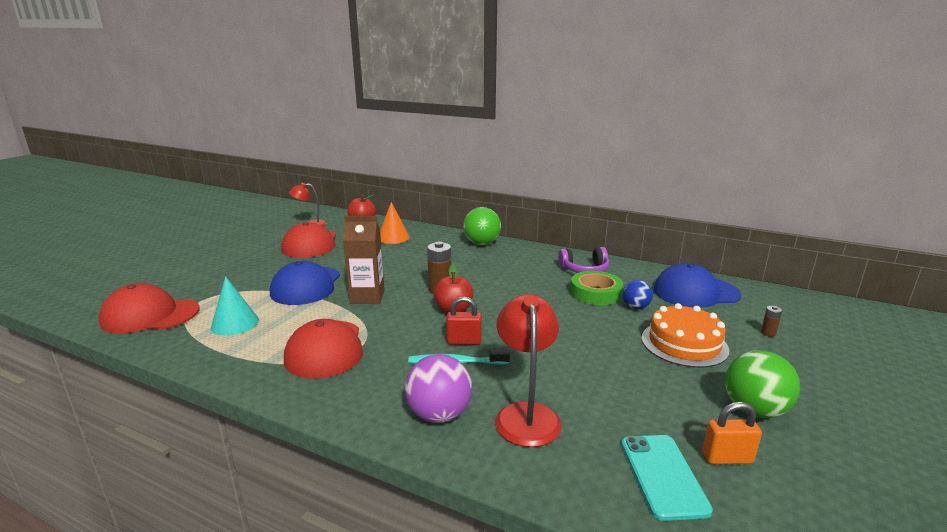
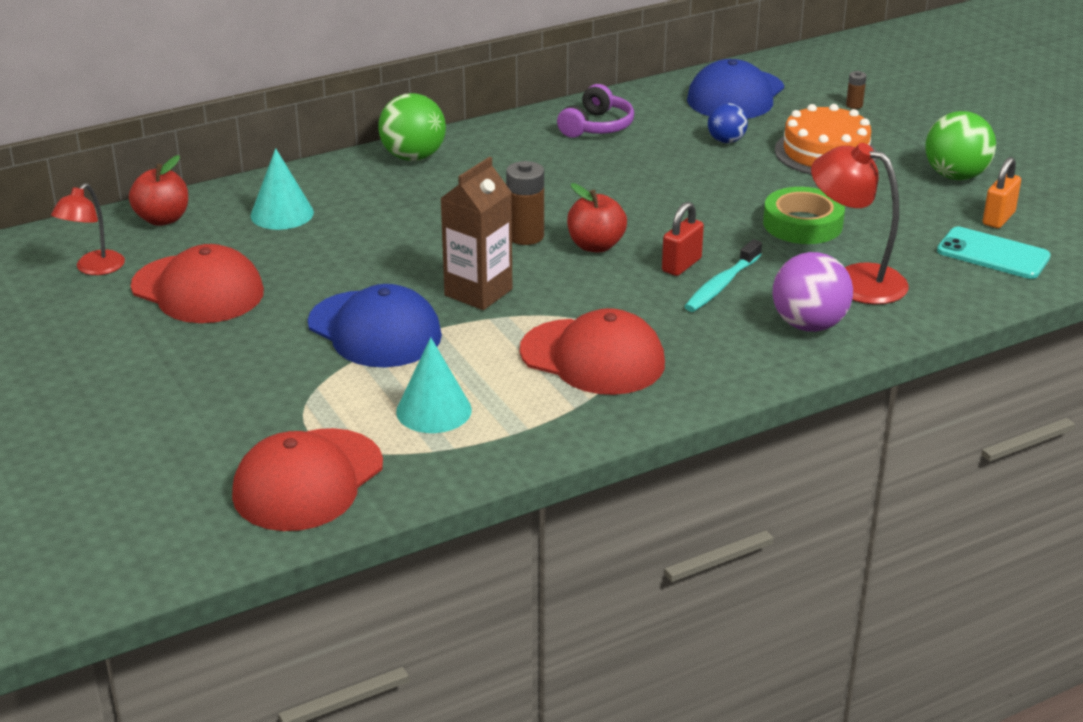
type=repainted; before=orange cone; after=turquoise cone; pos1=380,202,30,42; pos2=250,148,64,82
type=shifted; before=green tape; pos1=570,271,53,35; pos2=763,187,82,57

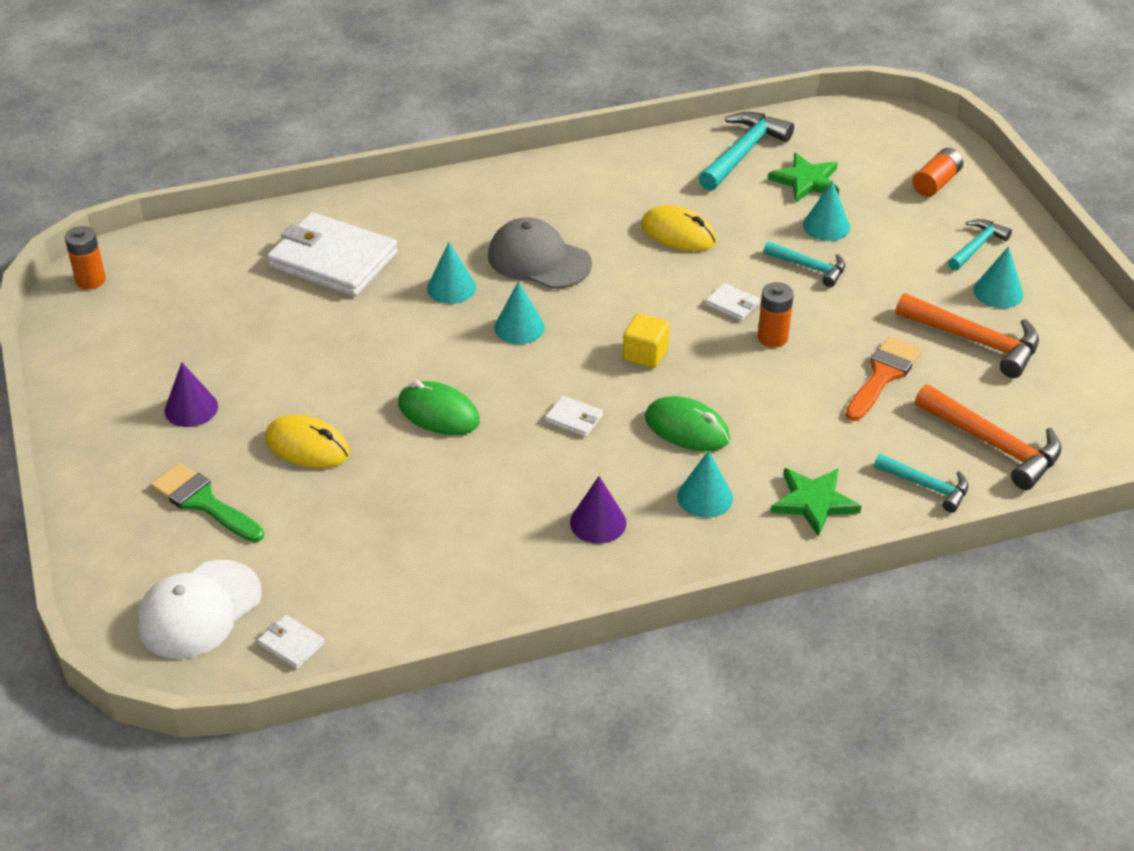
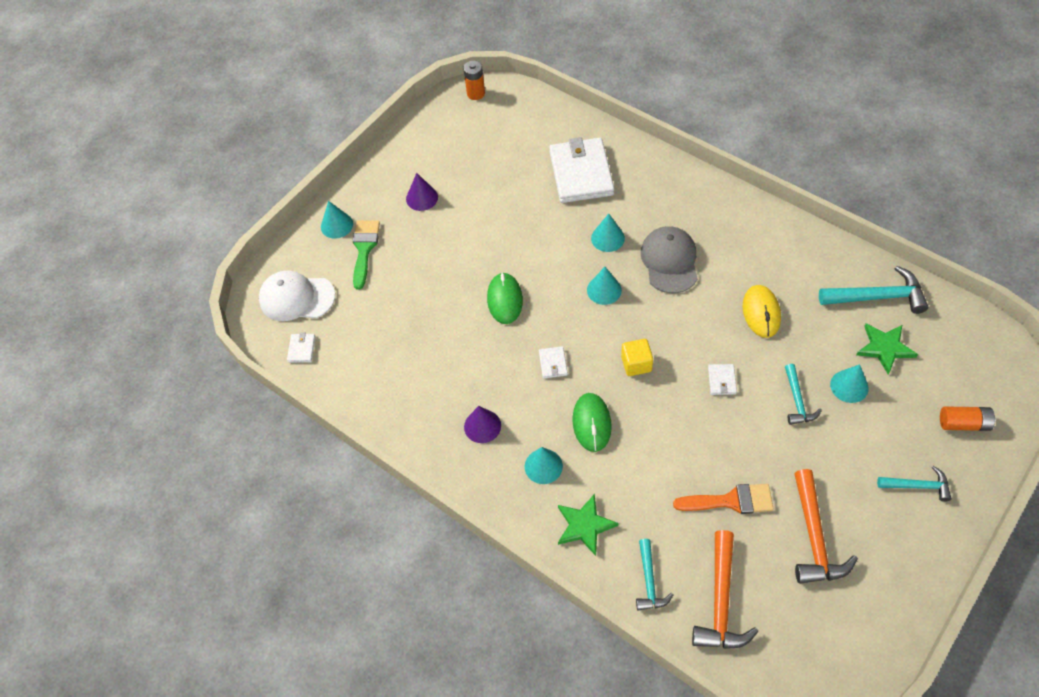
type=shifted; before=turquoise cone; pos1=973,246,50,62; pos2=321,201,32,38
type=gone; before=orange battery; pos1=758,282,36,65
type=gone; before=yellow mouse; pos1=265,415,85,53

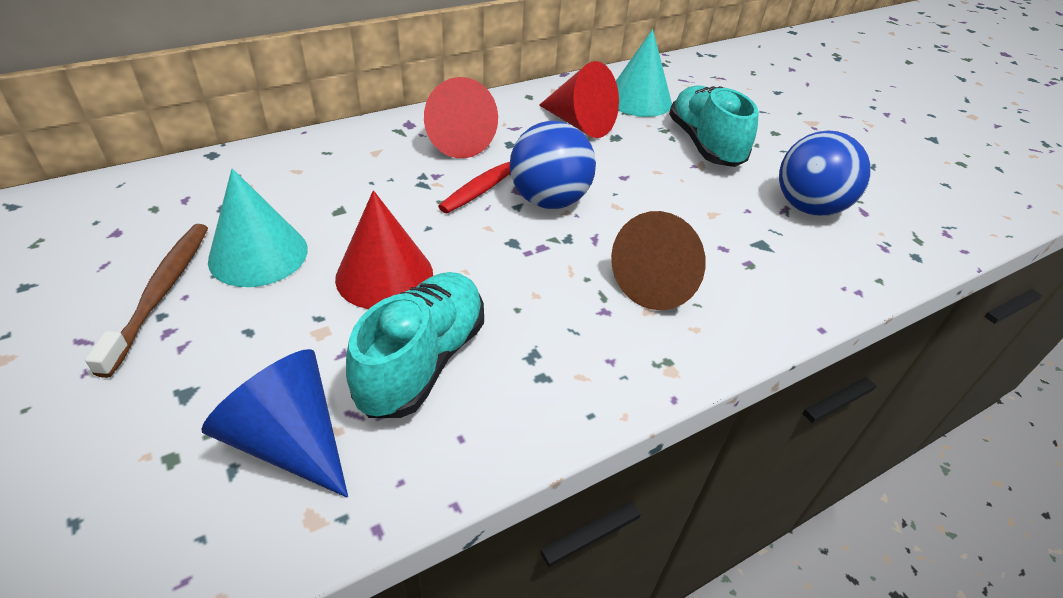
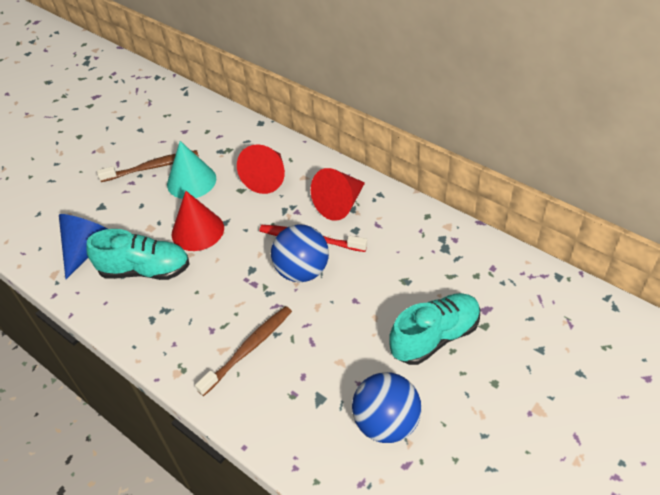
type=gone; before=turquoise cone; pos1=616,29,56,88
type=shifted; before=red cone; pos1=539,61,80,77; pos2=237,144,48,50
type=swapped; before=brown cone; after=brown toothbrush; pos1=611,211,95,99; pos2=195,306,97,90

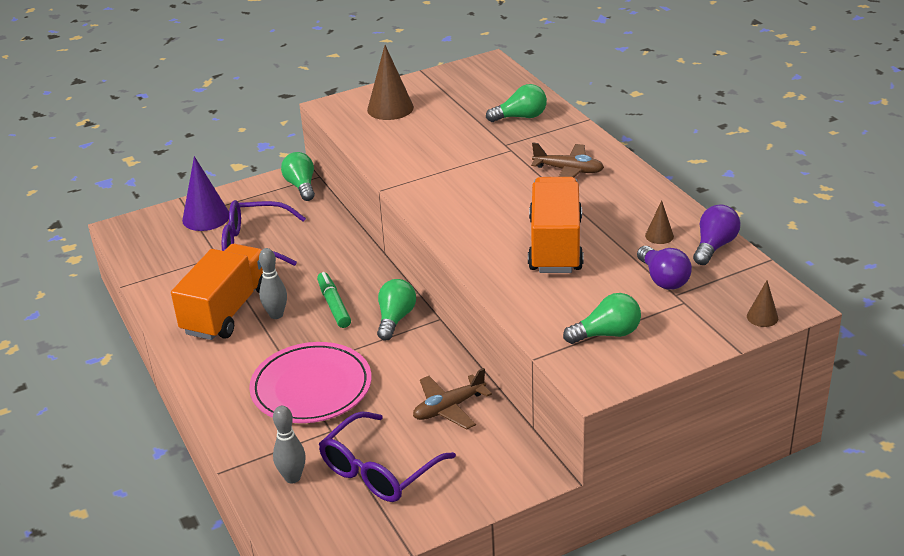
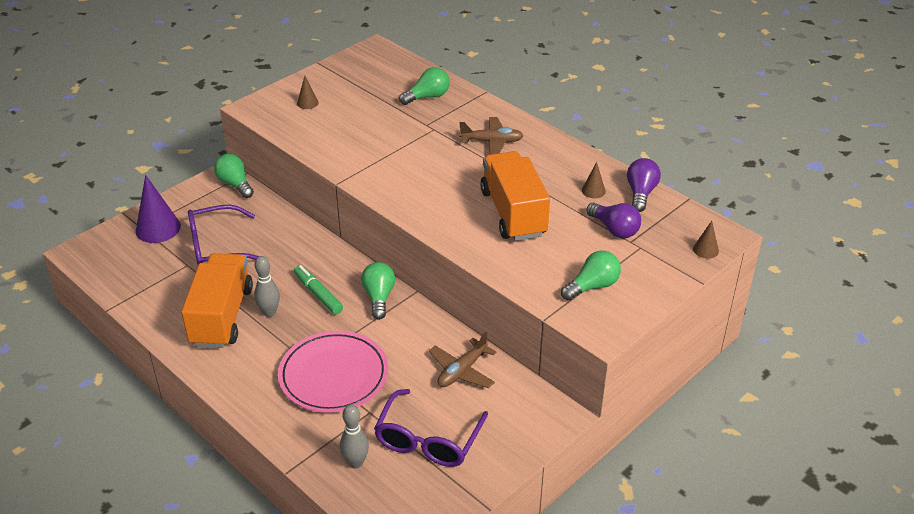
type=scaled; before=brown cone; pos1=367,45,47,75; pos2=297,76,22,33; scale=0.51

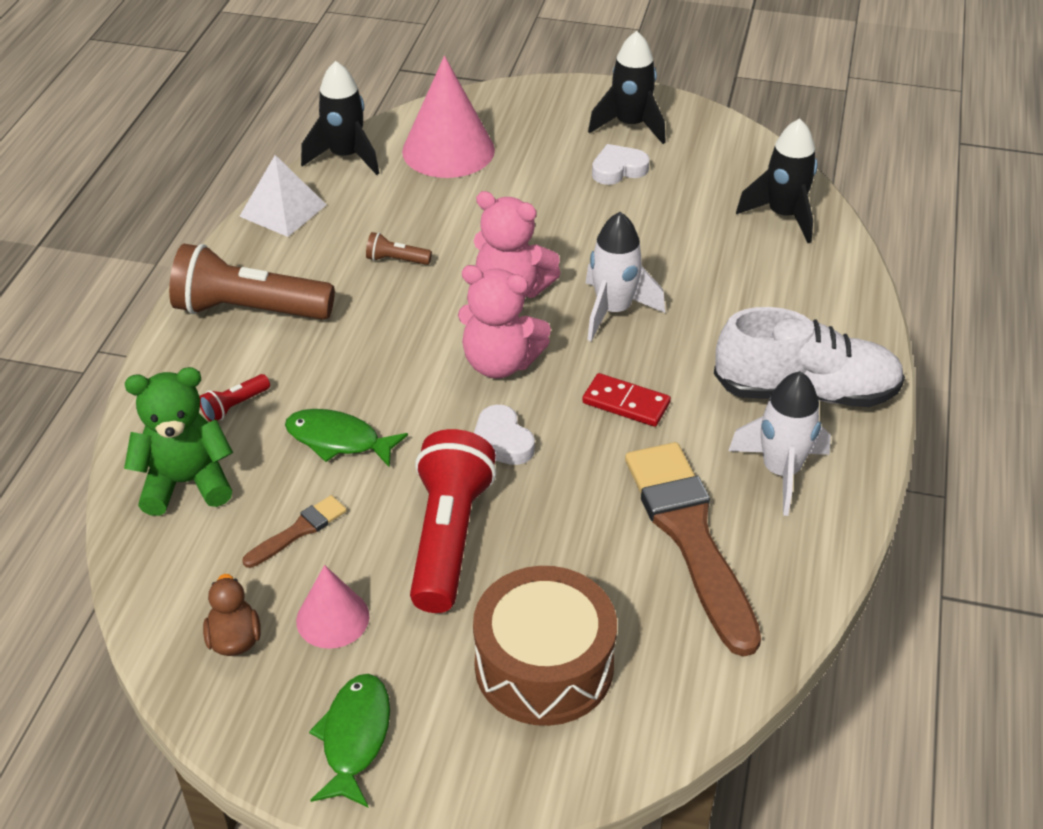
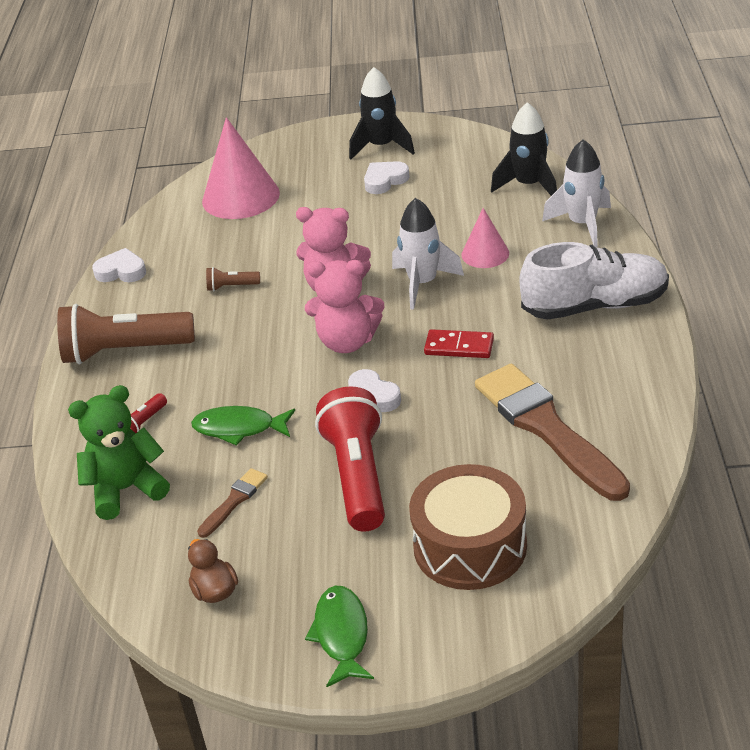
type=gone; before=black rocket; pos1=301,61,78,114
type=swapped; before=white pyramid; after=white heart; pos1=239,155,88,82; pos2=92,248,54,34
type=shifted; before=white rocket; pos1=728,371,103,145; pos2=542,139,69,108
type=shifted; before=pink cone; pos1=296,565,73,84; pos2=462,208,47,60

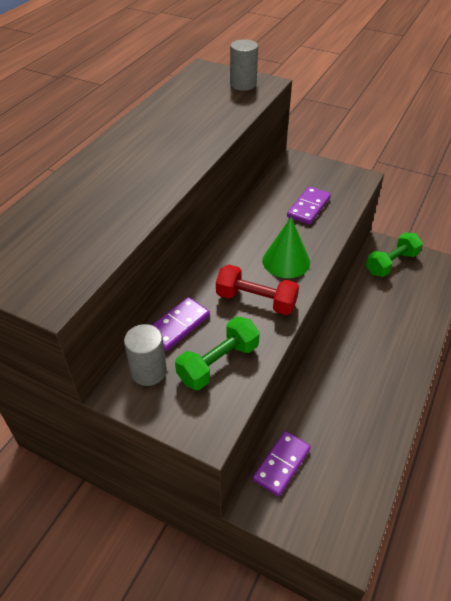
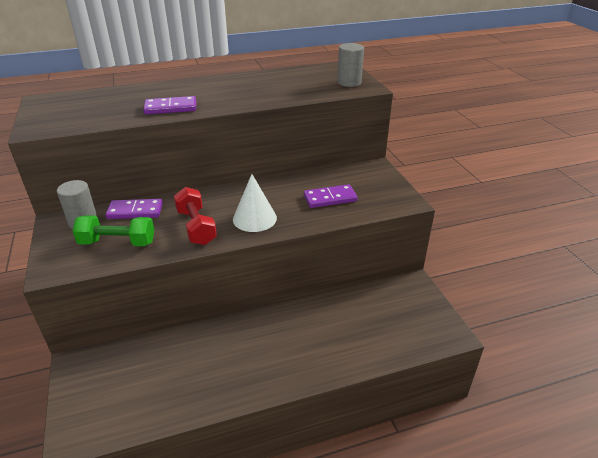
type=repainted; before=green cone; after=white cone; pos1=262,217,48,61; pos2=233,174,44,58
type=gone; before=green dumbbell; pos1=366,232,57,45
type=shifted; before=purple domino; pos1=253,431,58,65; pos2=143,96,53,19

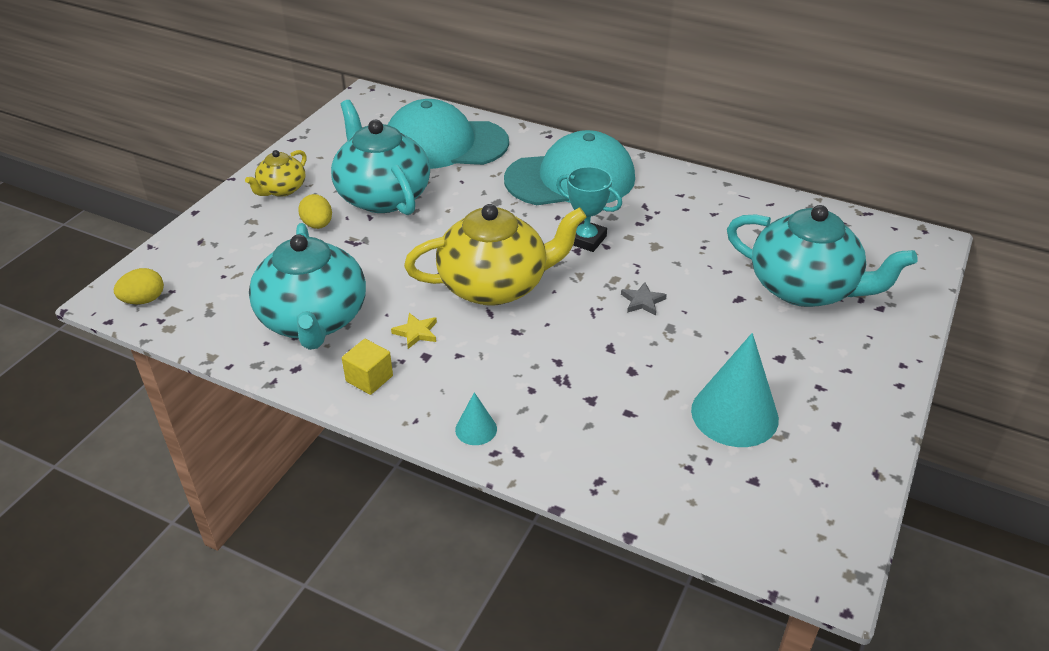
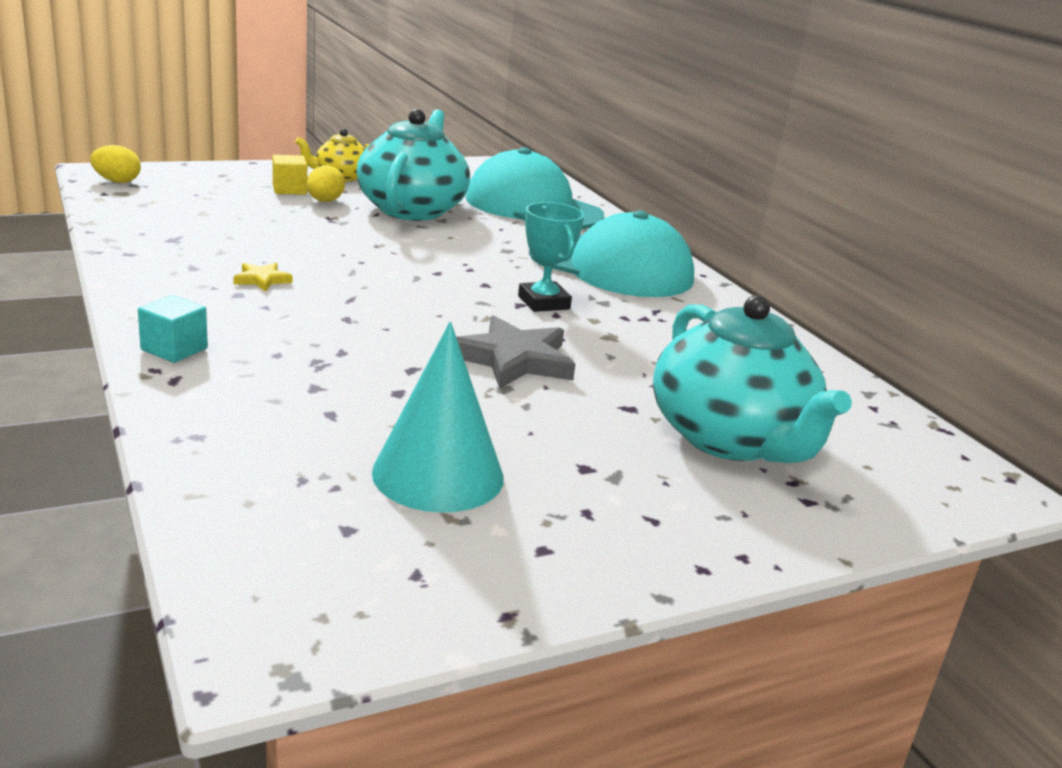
type=gone; before=yellow teapot; pos1=404,204,183,102
type=gone; before=turquoise teapot; pos1=249,223,117,127
type=scaled; before=grey star; pos1=621,282,46,34; pos2=456,315,119,74; scale=2.01
type=shifted; before=yellow cube; pos1=342,339,51,56; pos2=272,155,35,40
type=swapped; before=turquoise cone; after=turquoise cube; pos1=455,392,42,53; pos2=138,295,70,68

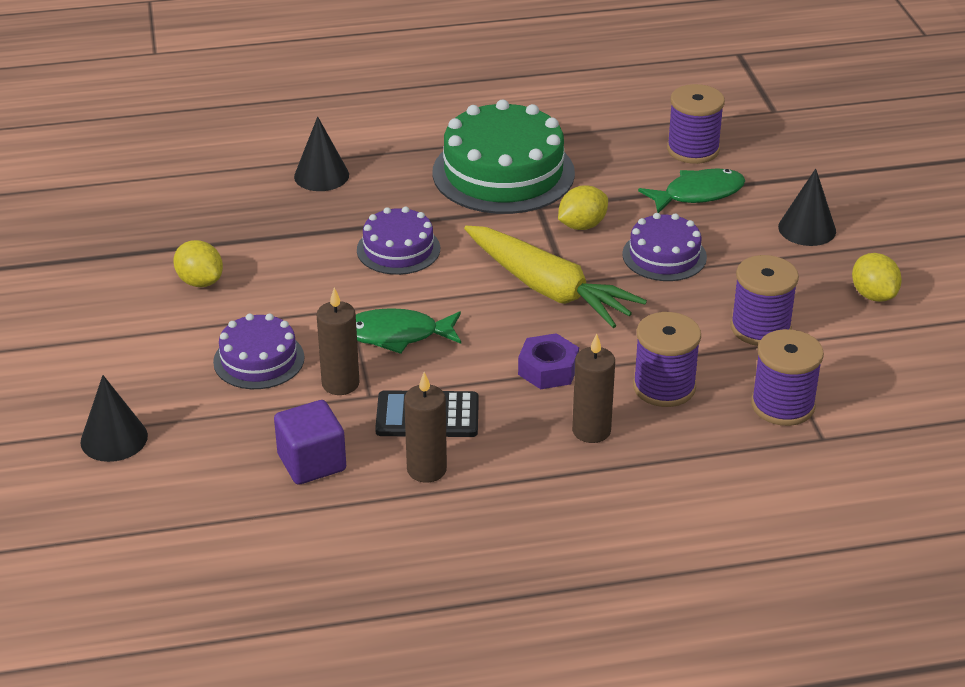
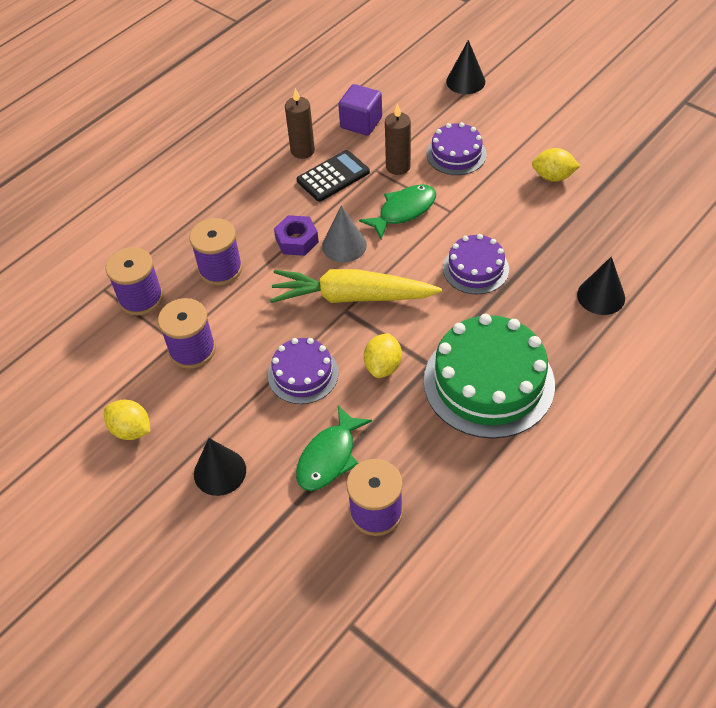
type=gone; before=brown candle; pos1=572,333,43,110
type=new; after=grey cone; pos2=322,206,45,56

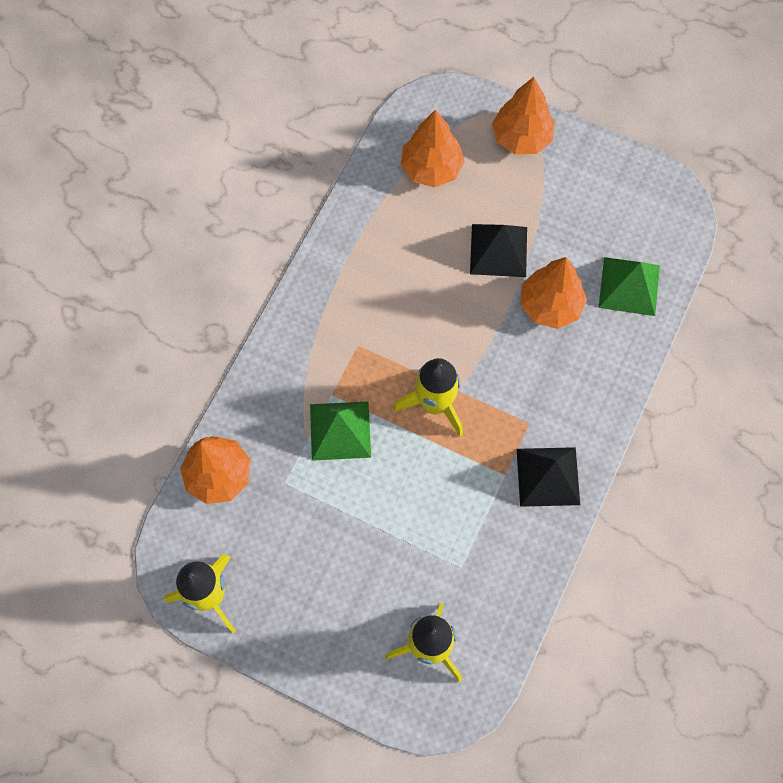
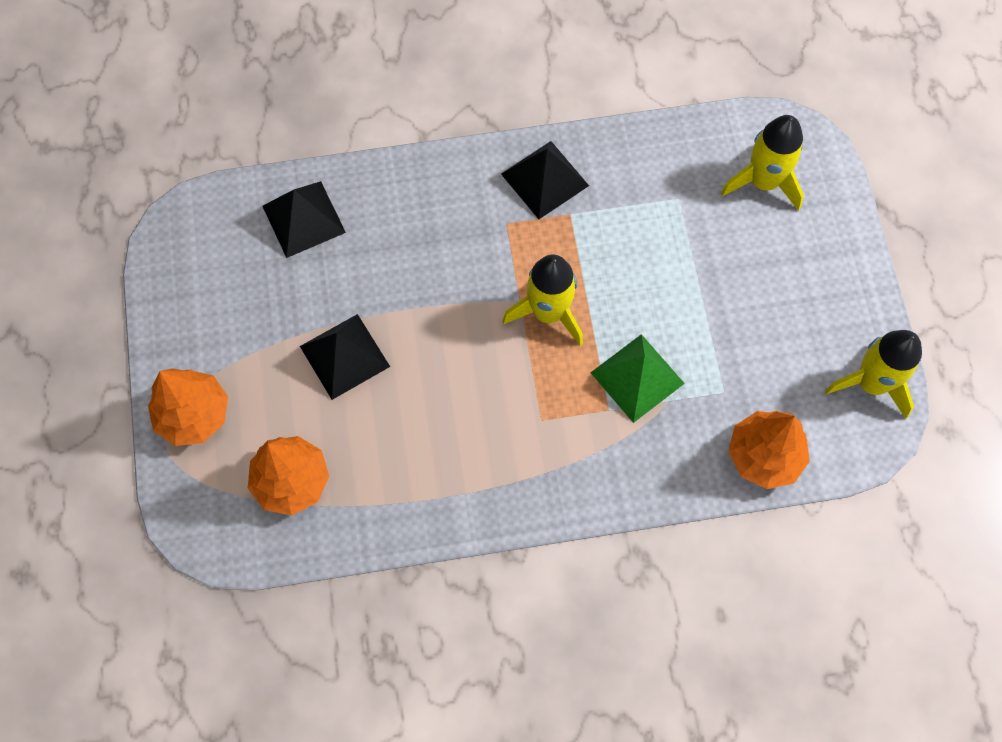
type=gone; before=orange tree; pos1=521,257,66,72
type=repainted; before=green pyramid; after=black pyramid; pos1=598,257,62,59; pos2=263,181,83,77

